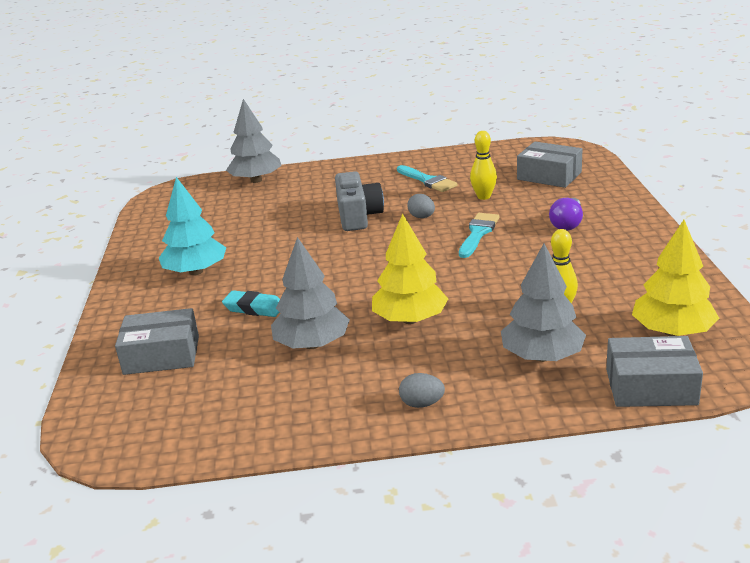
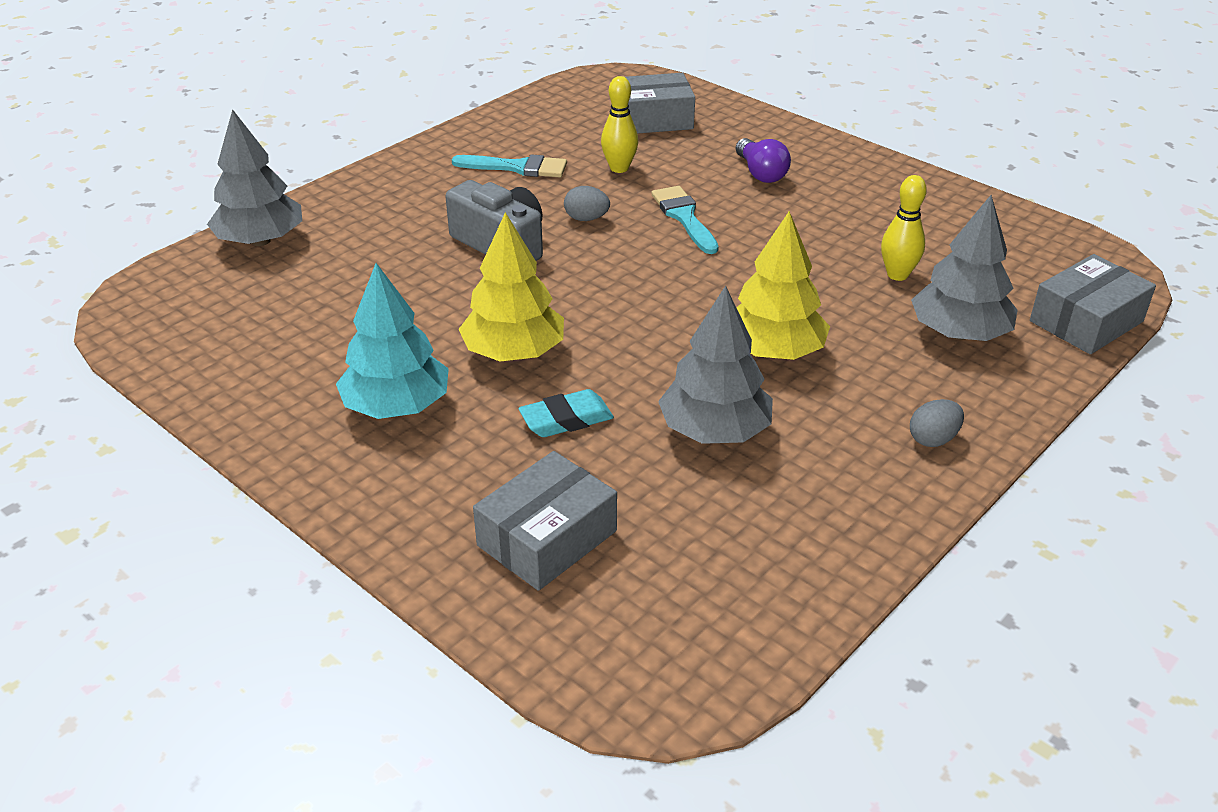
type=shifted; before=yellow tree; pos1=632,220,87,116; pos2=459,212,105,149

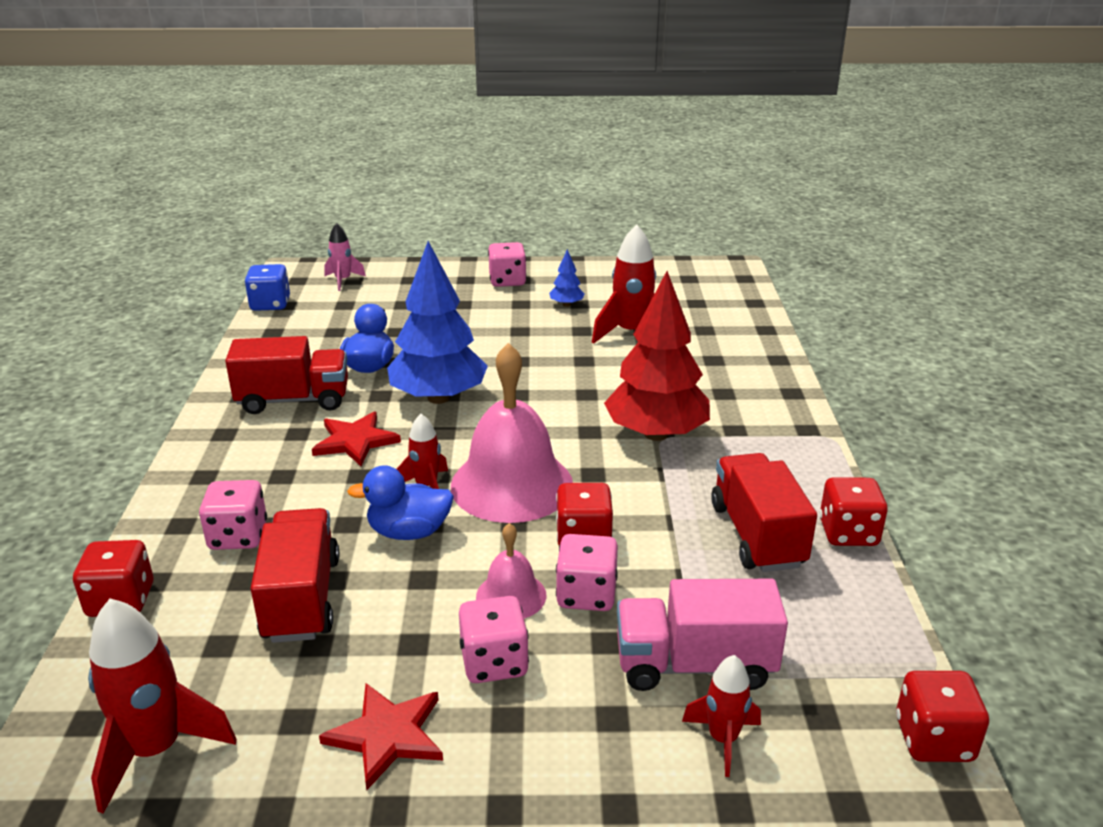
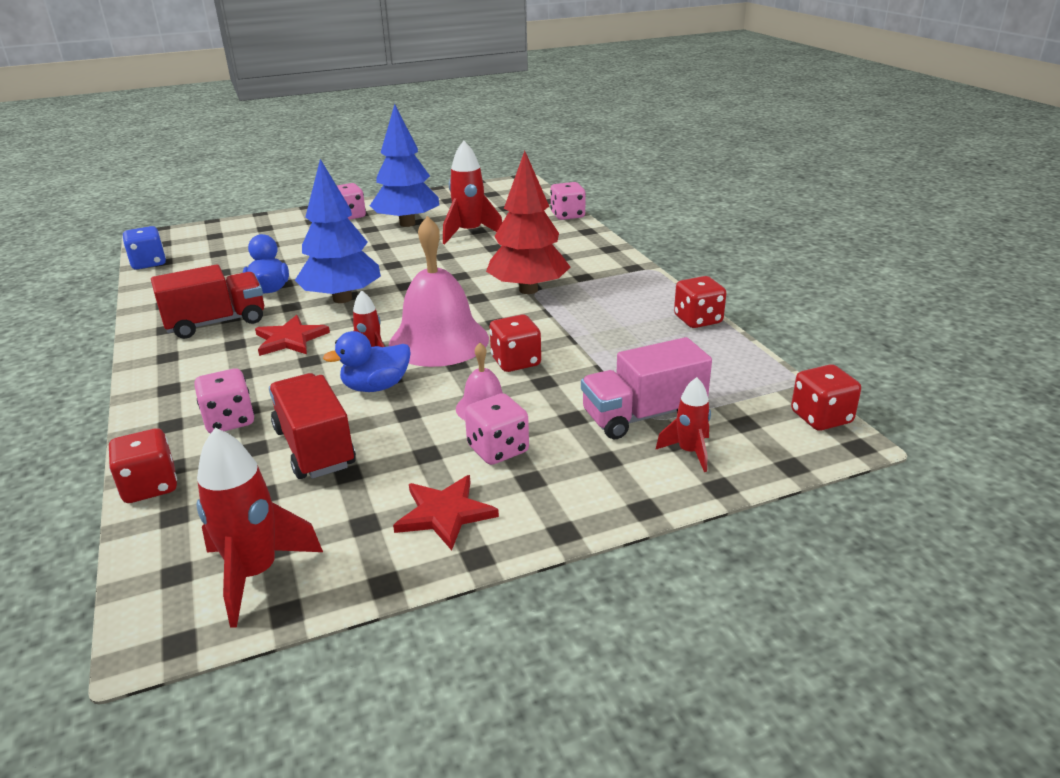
type=gone; before=pink rocket; pos1=324,223,42,68
type=scaled; before=blue tree; pos1=549,249,36,58; pos2=370,104,69,123; scale=2.38
type=gone; before=red truck; pos1=711,453,106,119
type=shifted; before=pink dice; pos1=556,534,62,77; pos2=550,182,36,38

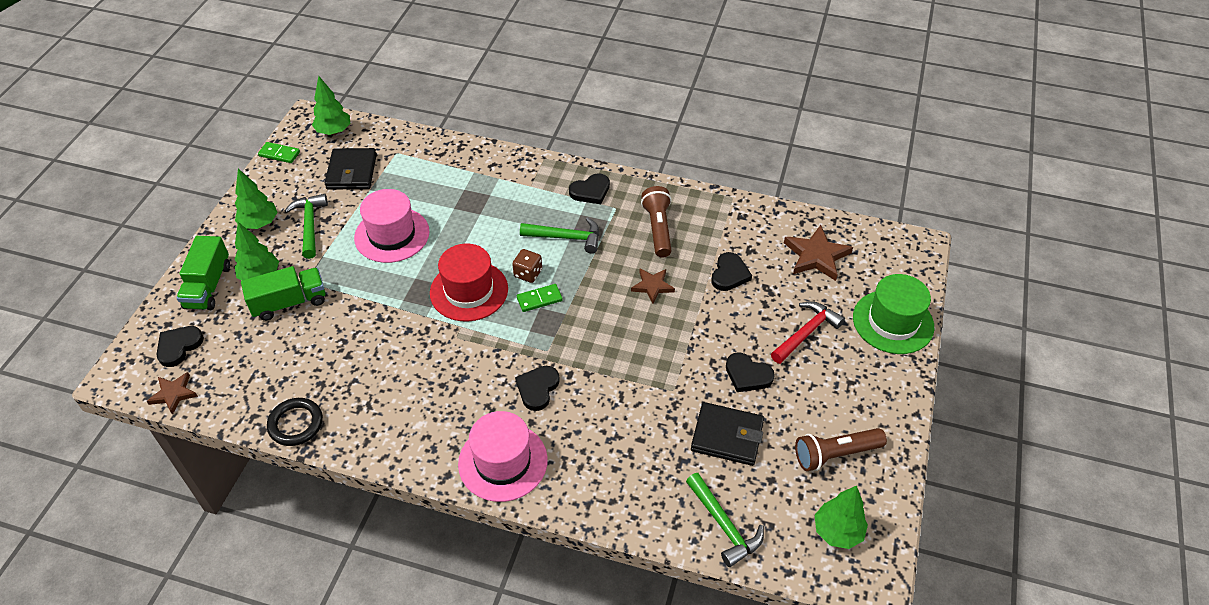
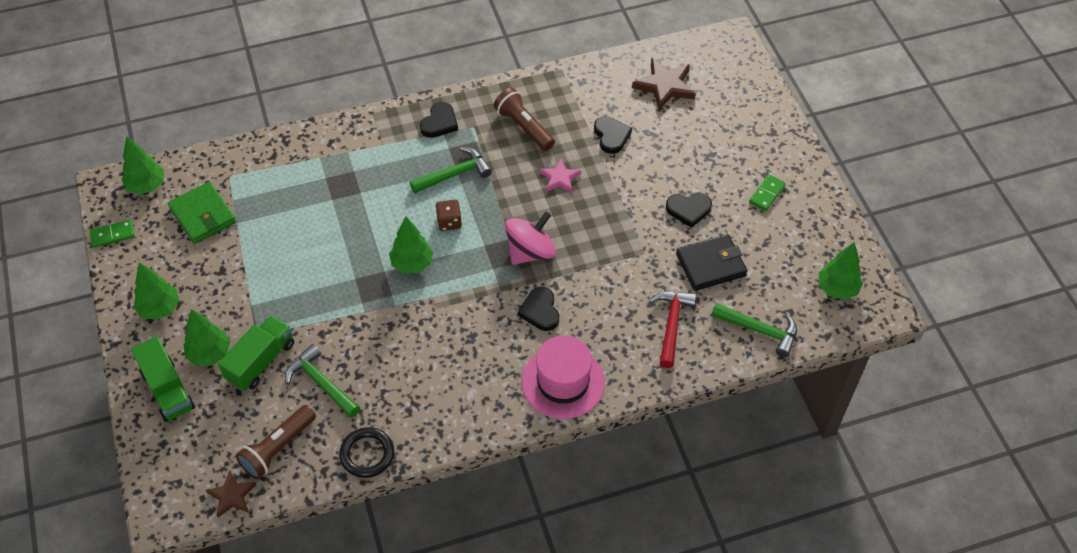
type=repainted; before=black wallet; after=green wallet; pos1=325,148,52,42; pos2=168,182,68,62
type=gone; before=pink hat; pos1=354,189,75,74
type=shifted; before=green hammer; pos1=284,194,44,65; pos2=285,344,75,74
type=swapped; before=red hat; after=green tree; pos1=430,243,78,79; pos2=389,216,44,58
type=repainted; before=brown star; after=pink star; pos1=631,269,44,34; pos2=539,159,42,34
type=gone; before=green hat; pos1=853,274,81,80
type=shifted; before=green domino; pos1=517,284,46,28; pos2=749,175,37,36
type=shifted; before=red hammer; pos1=771,301,74,63; pos2=649,291,47,77
type=gone; before=black heart; pos1=156,326,48,41
type=shifted; before=brown flashlight; pos1=795,428,92,43; pos2=236,405,80,74
type=new; after=pink spinning top; pos2=505,212,51,53

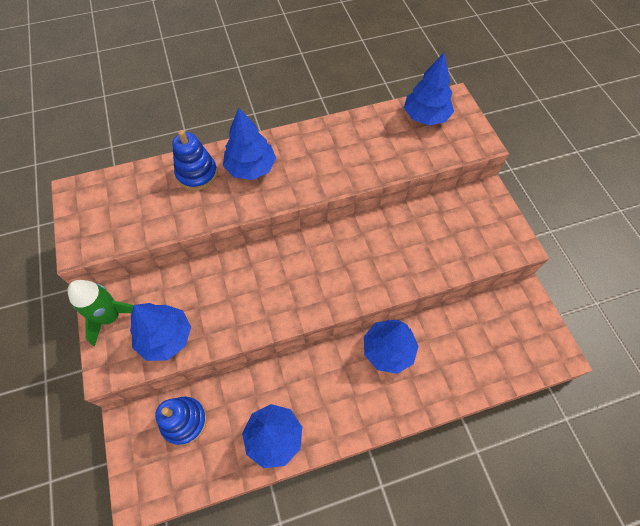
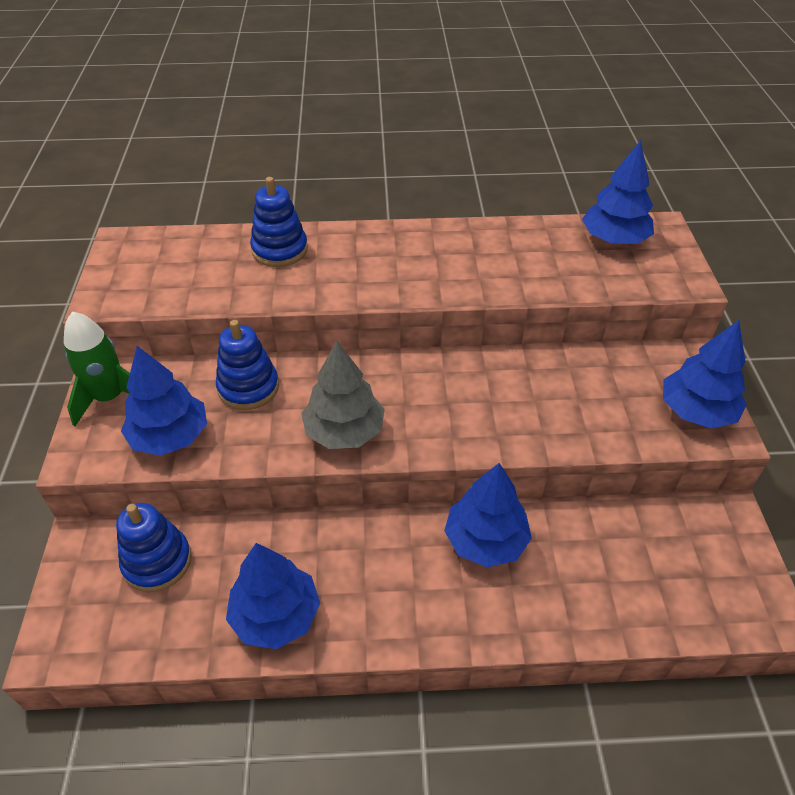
type=shifted; before=blue tree; pos1=223,108,53,72; pos2=663,320,84,108
type=new; after=blue stacking toy; pos2=216,320,63,90
type=new; after=grey tree; pos2=301,341,84,108

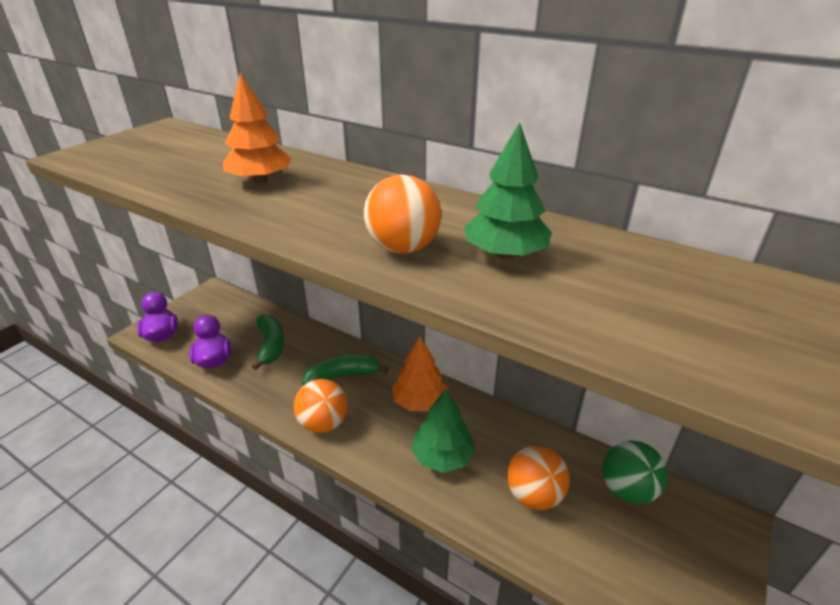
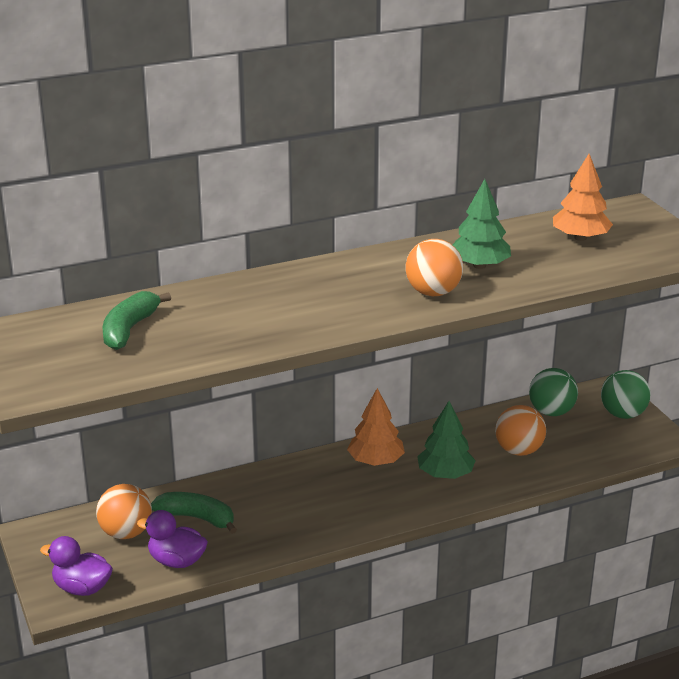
type=shifted; before=orange tree; pos1=223,72,69,112; pos2=553,154,60,87
type=shifted; before=green banana; pos1=302,354,87,32; pos2=103,291,68,59
type=shifted; before=orange ball; pos1=294,379,54,54; pos2=96,484,56,55
type=new; after=green ball; pos2=601,370,50,49

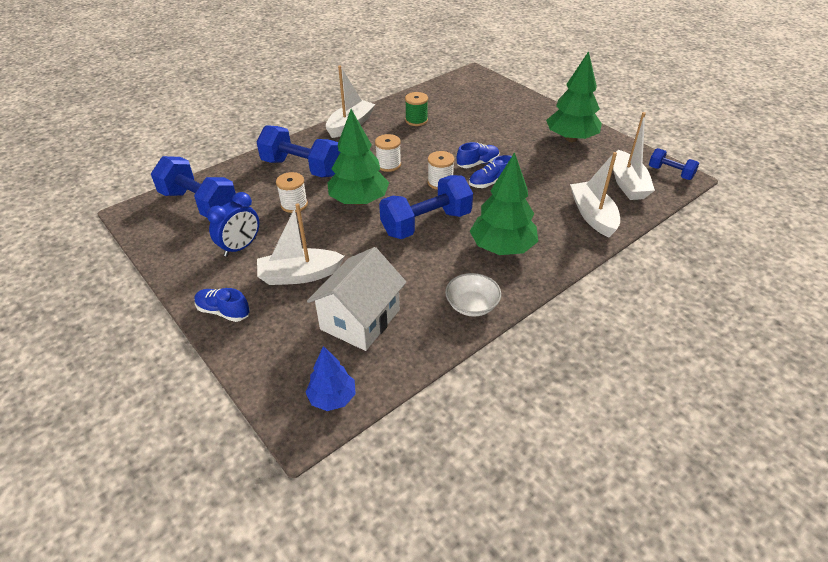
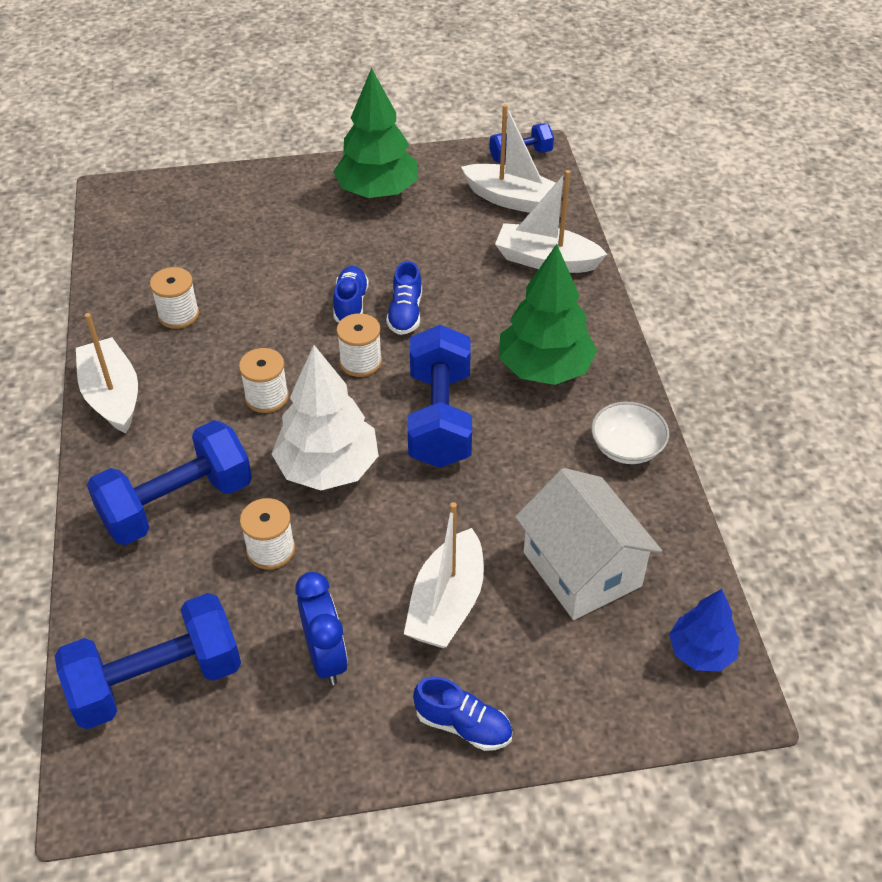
type=repainted; before=green spool; after=white spool; pos1=405,92,23,34; pos2=150,267,49,62
type=repainted; before=green tree; after=white tree; pos1=328,109,61,96; pos2=272,345,107,145
type=rotated; before=blue shoe; pos1=195,288,55,34; pos2=413,676,100,75; turn=-120

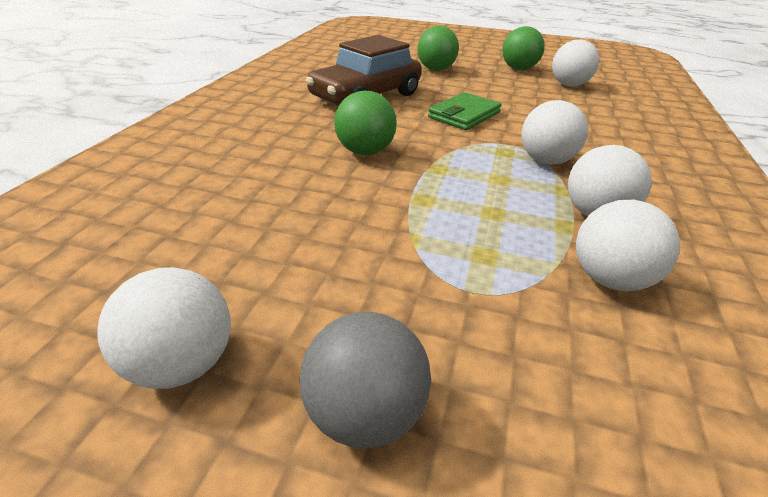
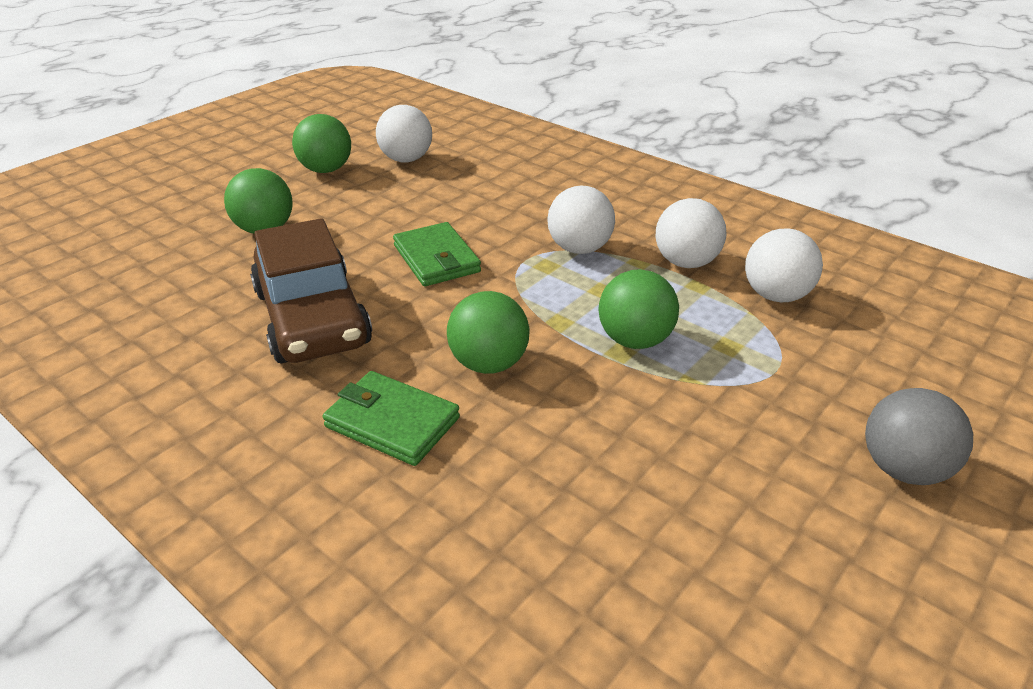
type=gone; before=white ball; pos1=97,267,134,122
type=new; after=green ball; pos2=599,269,80,80
type=new; after=green wallet; pos2=322,371,138,95

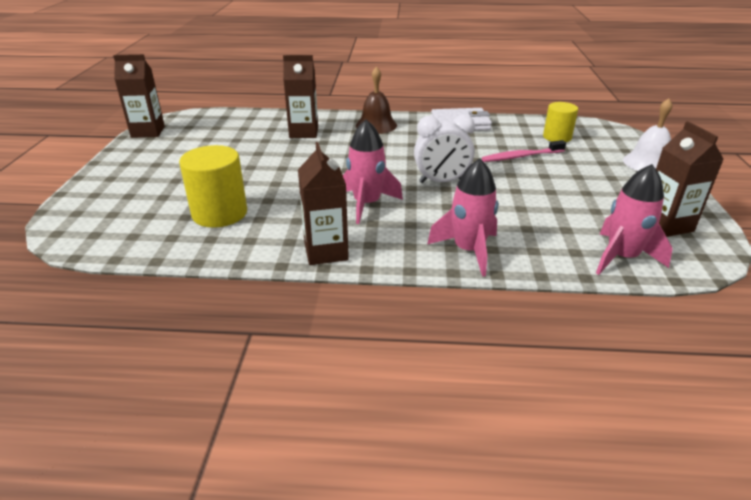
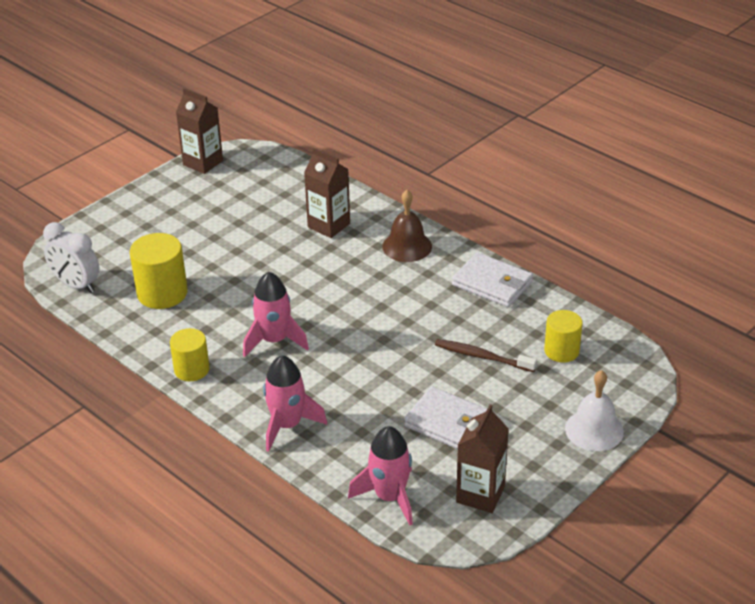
type=shifted; before=white clock; pos1=414,114,61,69; pos2=43,222,57,71
type=repainted; before=pink toothbrush; after=brown toothbrush; pos1=482,140,84,22; pos2=435,339,102,33
type=swapped; before=brown carton; after=yellow cylinder; pos1=298,142,51,123; pos2=170,328,40,53
type=new; after=white wallet; pos2=404,386,83,63

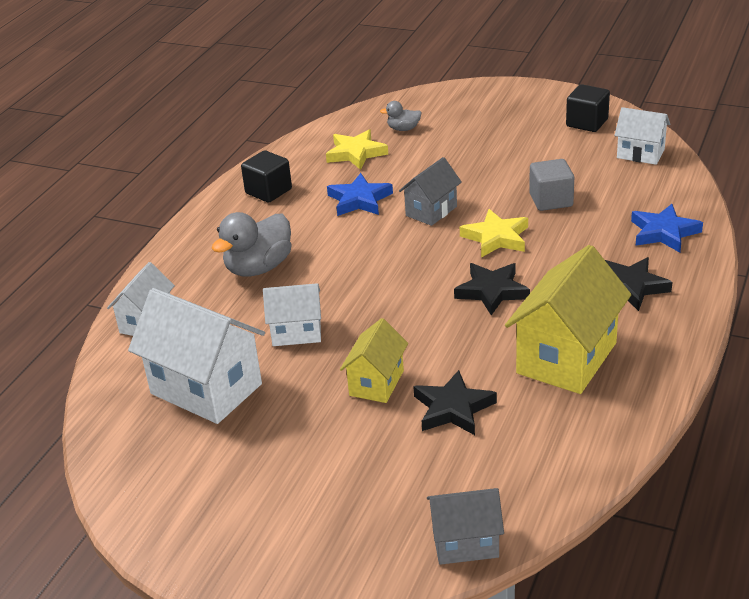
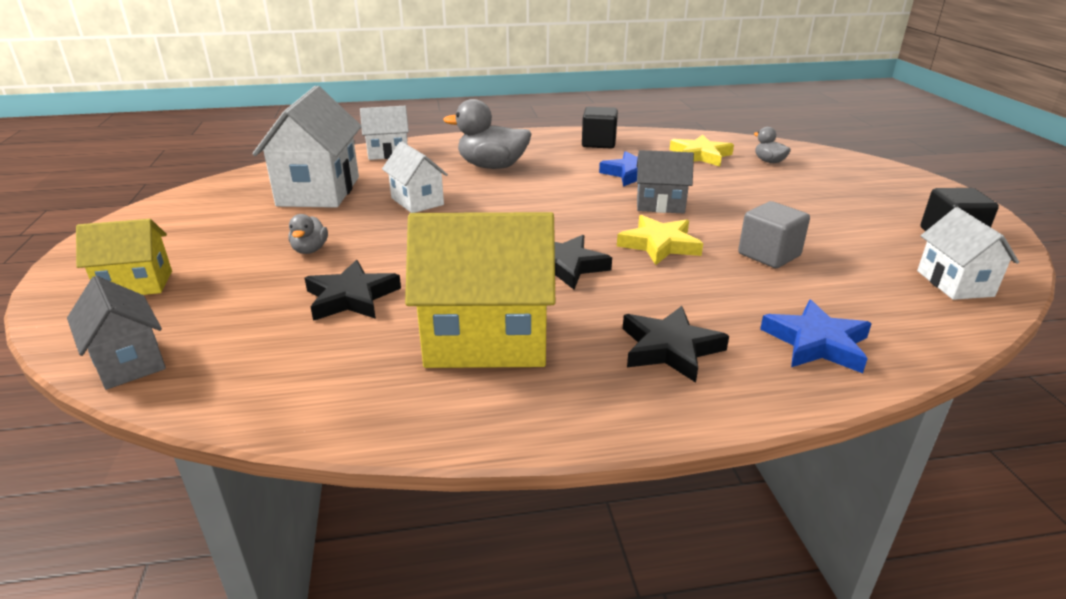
type=shifted; before=yellow house; pos1=340,318,68,85; pos2=76,219,96,76
type=new; after=grey duck; pos2=288,214,40,40

